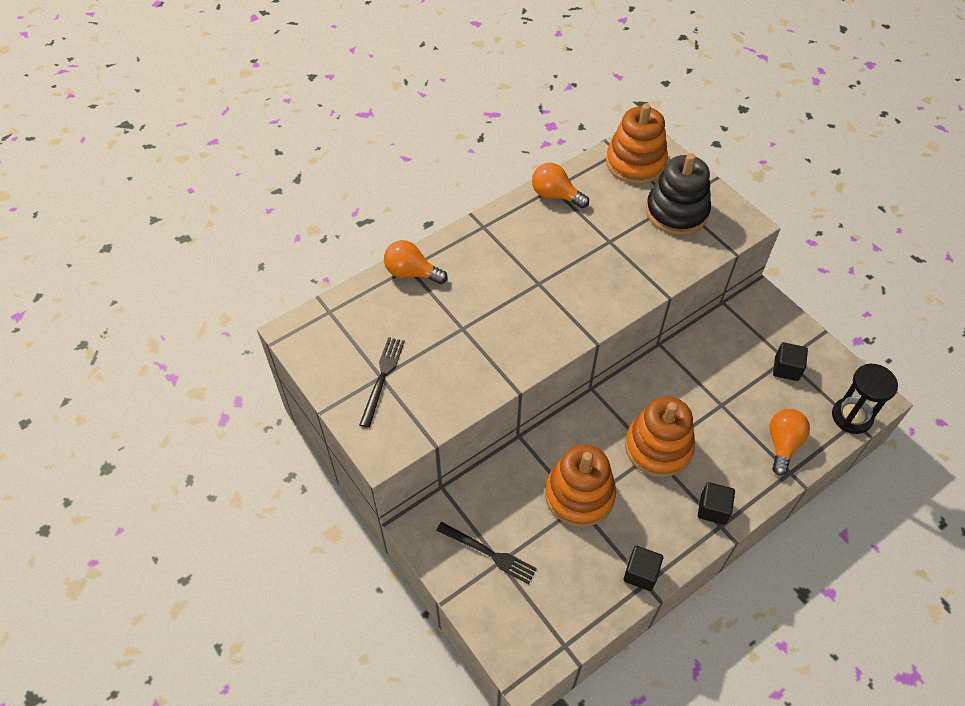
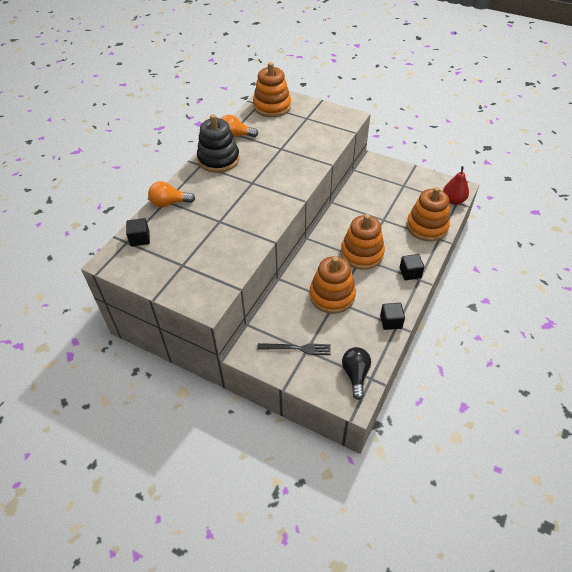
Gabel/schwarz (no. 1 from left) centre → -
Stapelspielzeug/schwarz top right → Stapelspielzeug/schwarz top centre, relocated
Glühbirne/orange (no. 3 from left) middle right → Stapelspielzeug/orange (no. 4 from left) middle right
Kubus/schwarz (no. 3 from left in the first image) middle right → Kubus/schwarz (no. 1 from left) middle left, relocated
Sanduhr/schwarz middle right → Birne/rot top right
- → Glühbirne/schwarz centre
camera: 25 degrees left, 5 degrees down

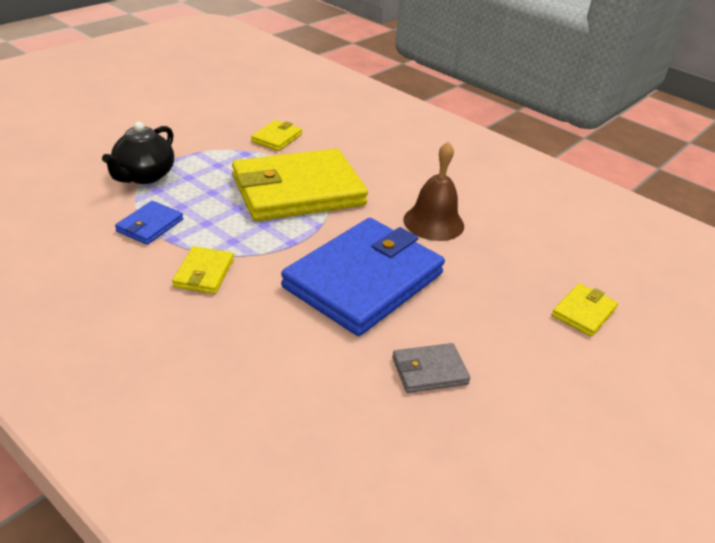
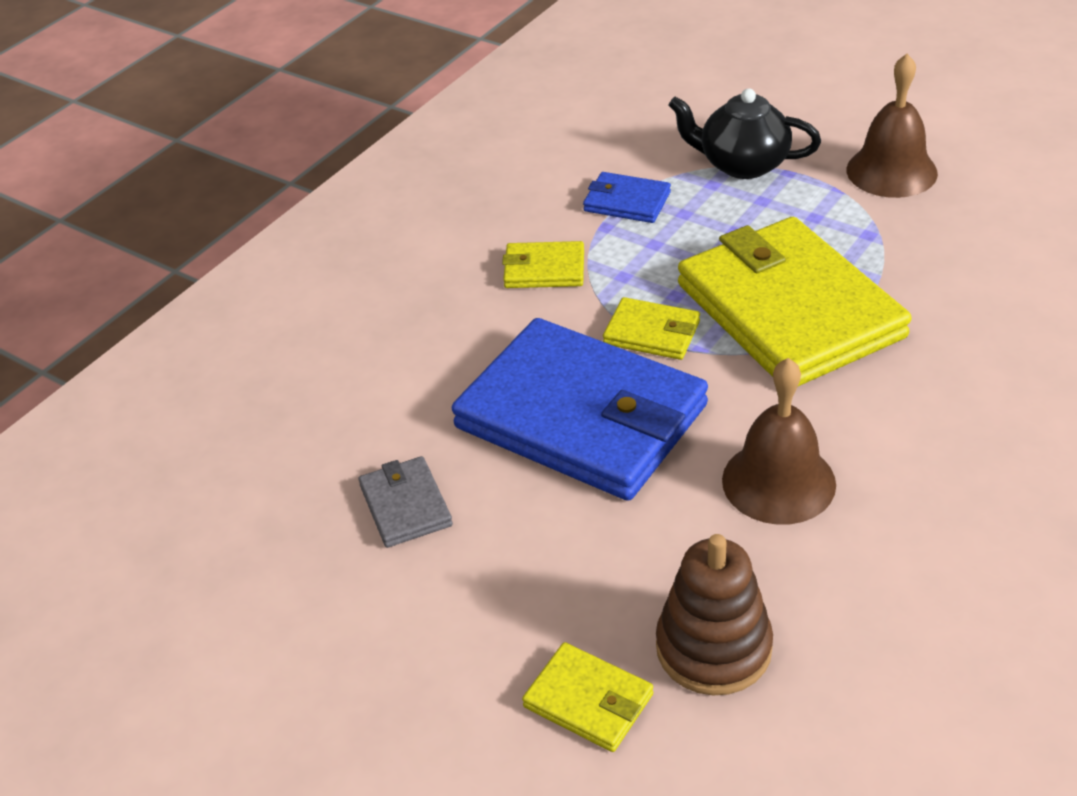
Geldbörse/gelb (no. 2 from left in the first image) top centre → Geldbörse/gelb (no. 3 from left) centre, relocated
- → Stapelspielzeug/braun bottom centre
- → Glocke/braun (no. 2 from left) top right
camera: 90 degrees right, 5 degrees up

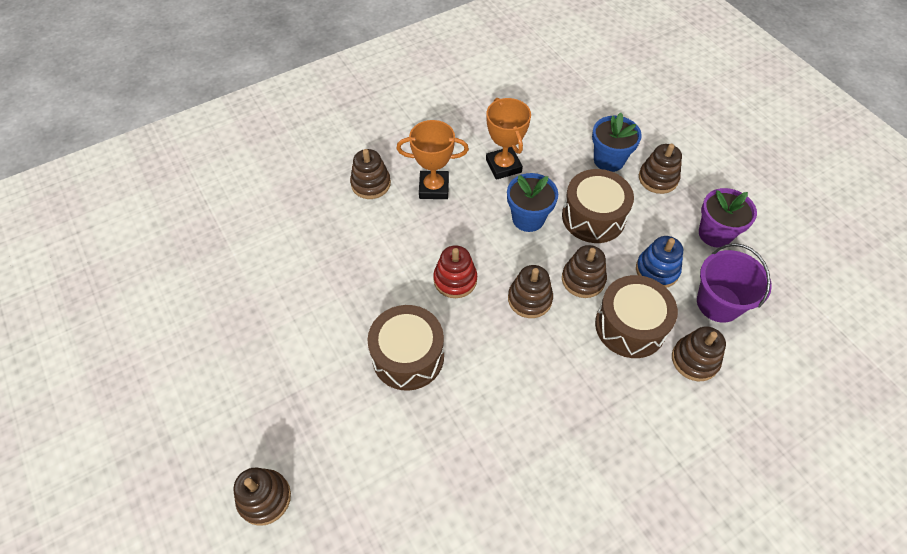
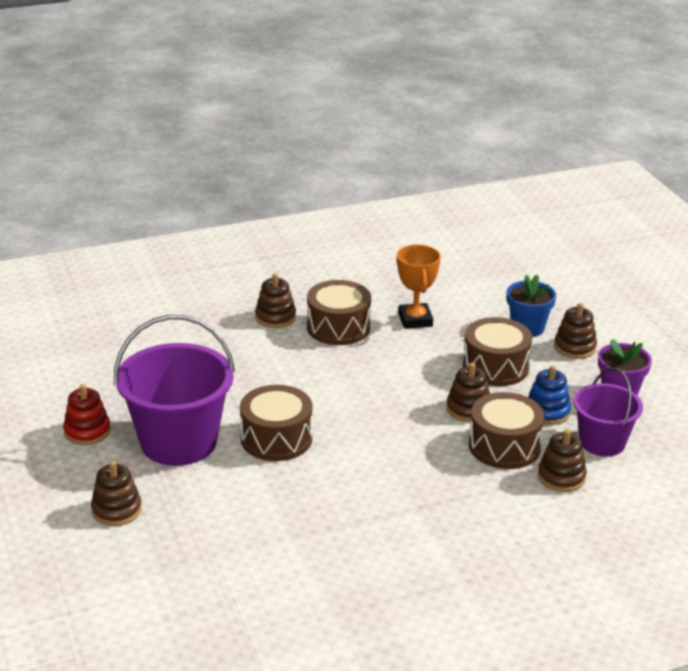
Pokal/orange (no. 1 from left) top centre → Trommel/braun (no. 2 from left) centre
Stapelspielzeug/rot centre → Stapelspielzeug/rot middle left, relocated
Blumentopf/blau (no. 1 from left) centre → -
Stapelspielzeug/braun (no. 3 from left) centre → -
- → Eimer/lila (no. 1 from left) middle left
camera: 10 degrees right, 25 degrees down

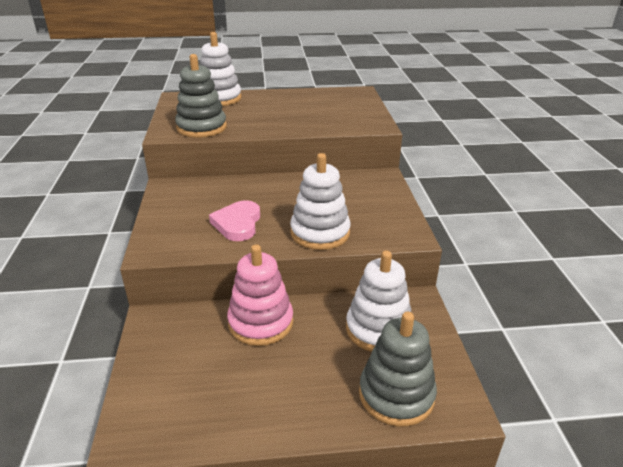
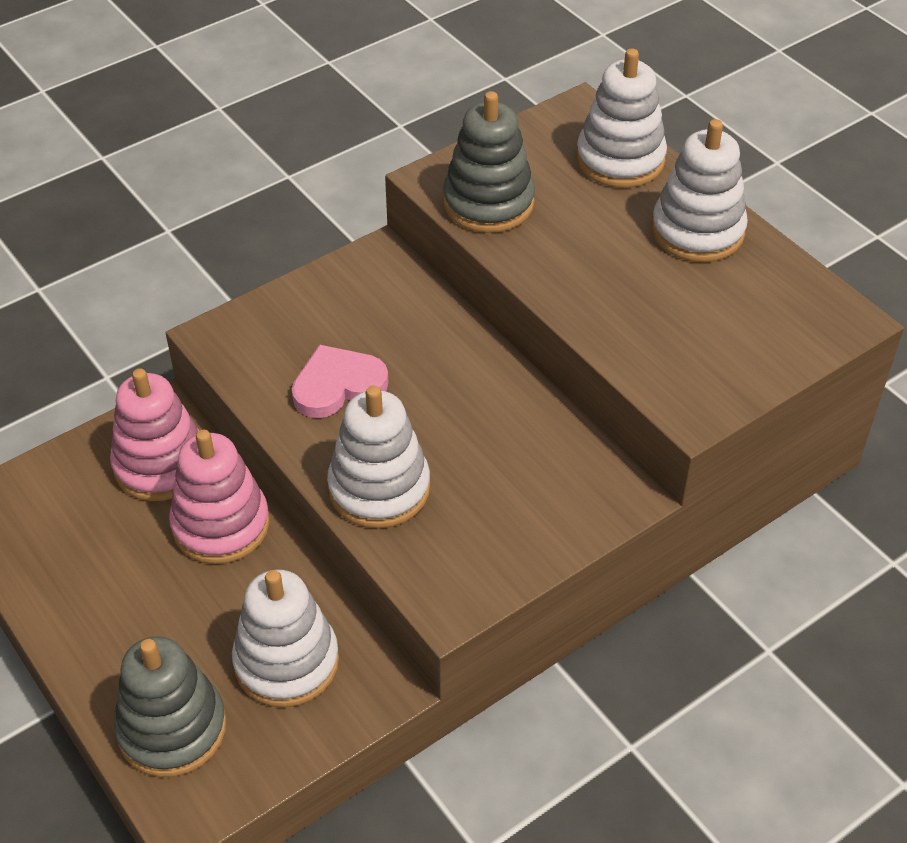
- → Stapelspielzeug/rosa (no. 1 from left) middle left
- → Stapelspielzeug/weiß (no. 4 from left) top right
camera: 60 degrees right, 15 degrees up

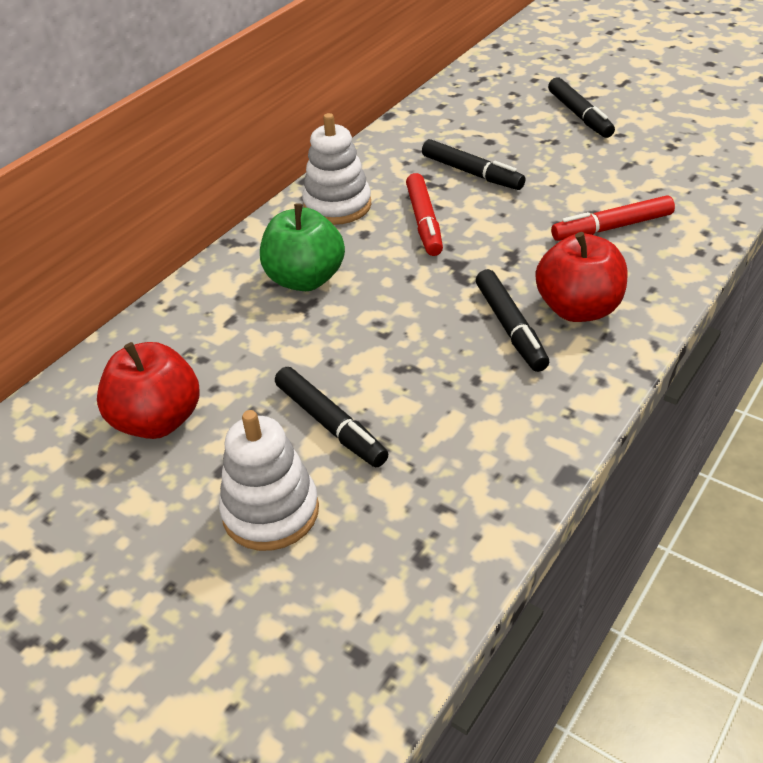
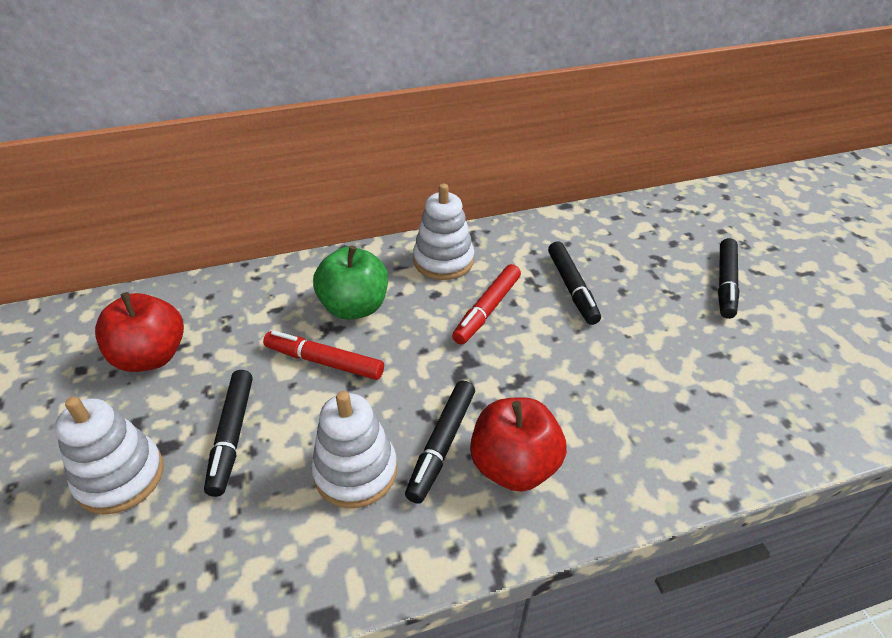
Filzstift/rot (no. 2 from left in the first image) top right → Filzstift/rot (no. 1 from left) centre, relocated
- → Stapelspielzeug/weiß (no. 2 from left) bottom centre
camera: 35 degrees right, 0 degrees up

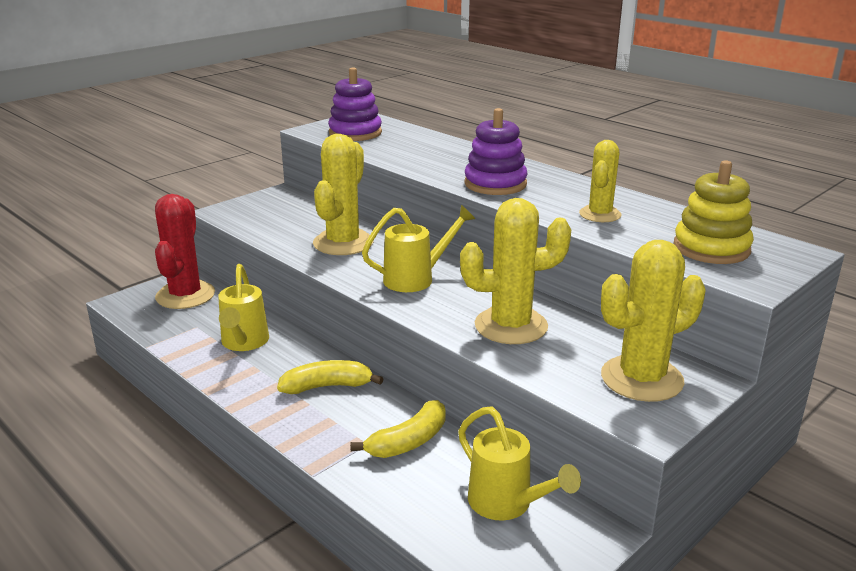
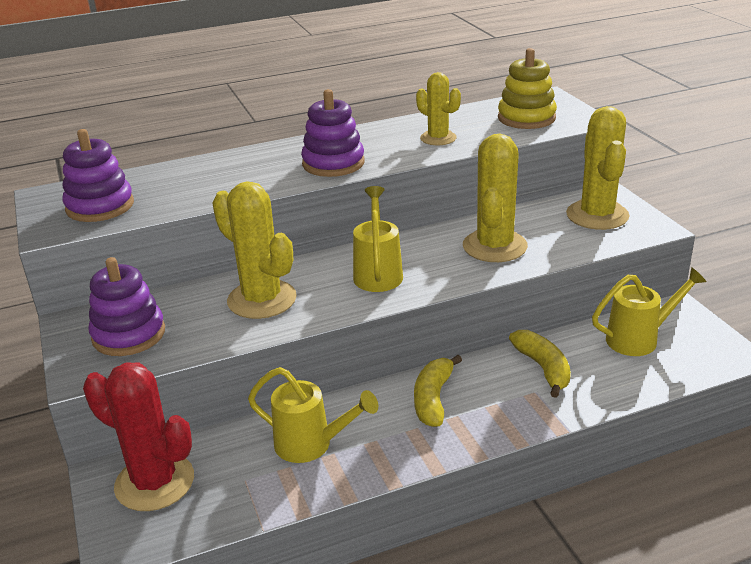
- → Stapelspielzeug/lila (no. 2 from left) middle left
camera: 65 degrees left, 5 degrees up

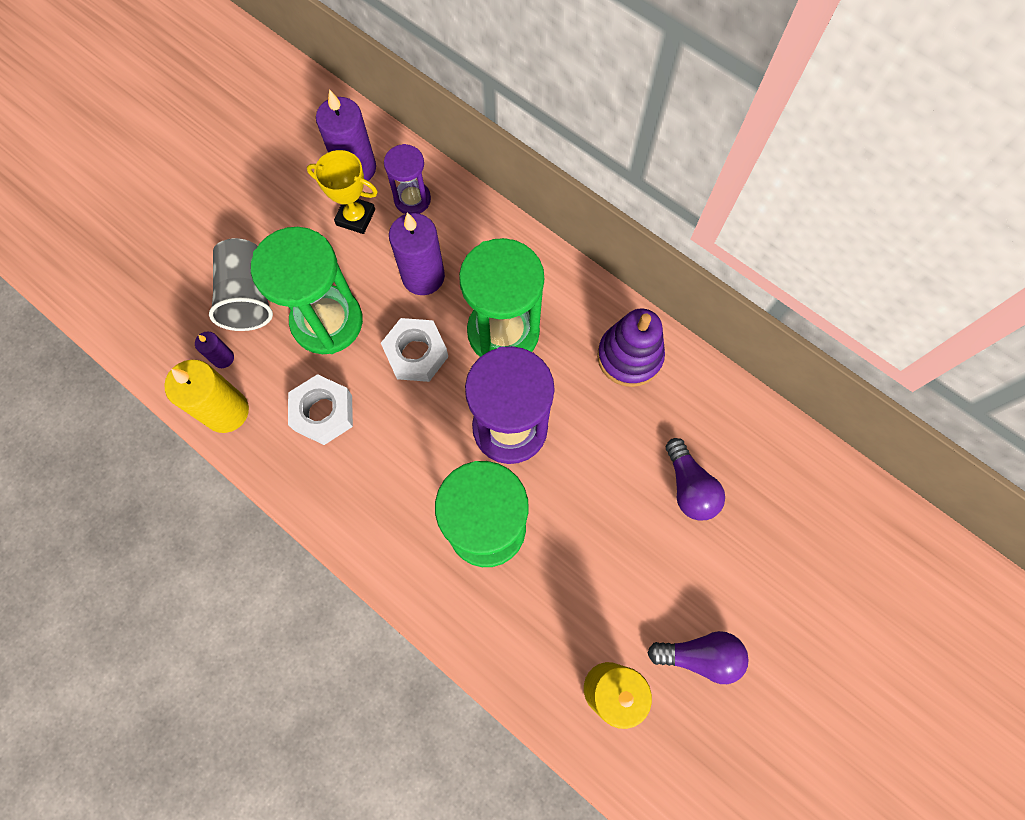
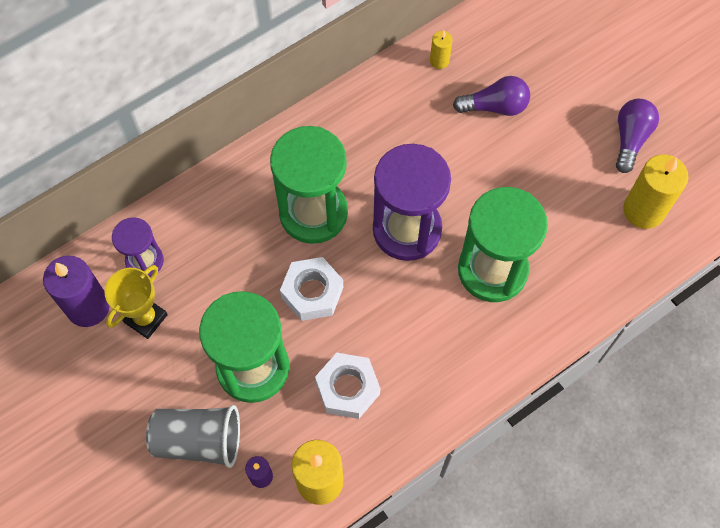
Kerze/lila (no. 3 from left) top centre → -
Stapelspielzeug/lila centre → -
- → Kerze/gelb (no. 2 from left) top centre
camera: 75 degrees left, 5 degrees down

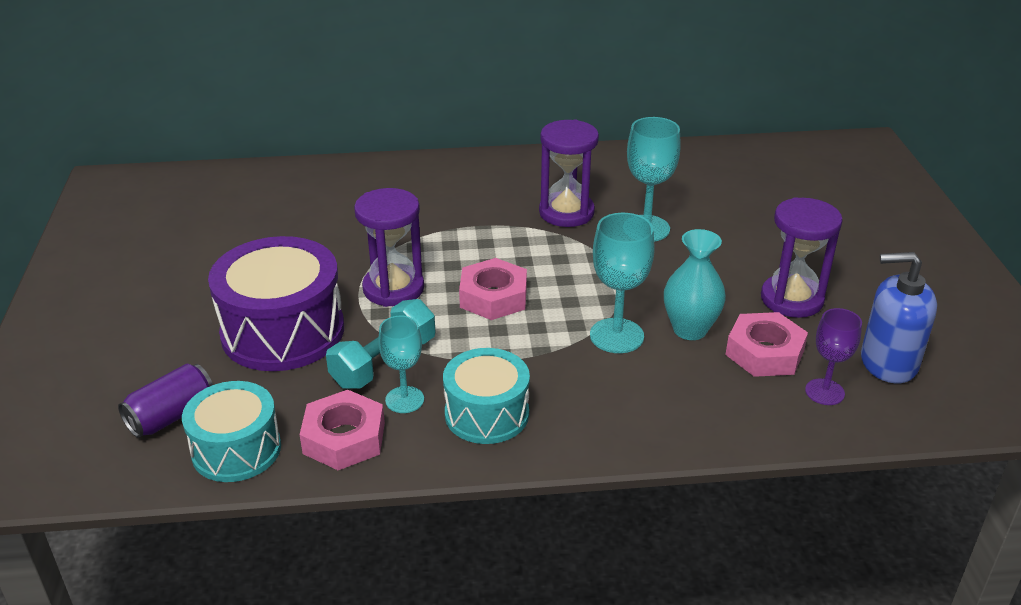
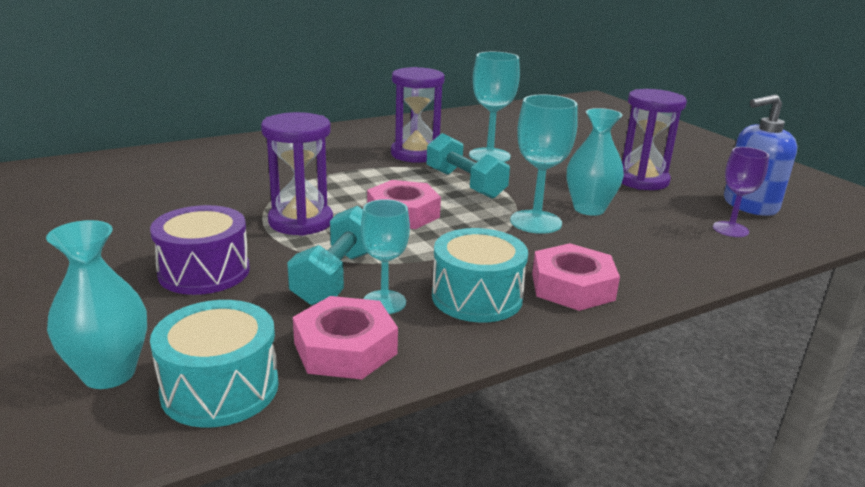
Dose/lila middle left → Vase/türkis (no. 1 from left) middle left
Trommel/lila middle left, x0.63
Sechskantmutter/rosa (no. 3 from left) middle right → Sechskantmutter/rosa (no. 3 from left) centre, relocated
- → Hantel/türkis (no. 2 from left) centre
camera: 25 degrees left, 10 degrees down

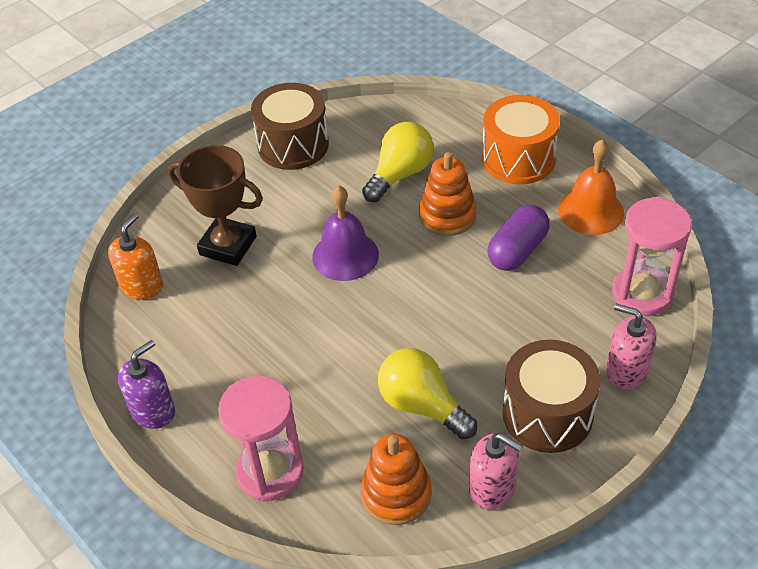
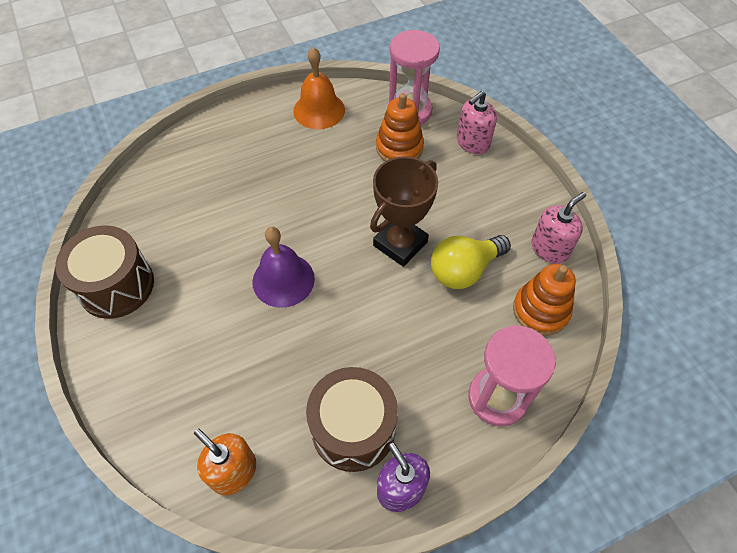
Pokal/braun middle left → Pokal/braun centre, relocated
Glühbirne/gelb (no. 1 from left) top centre → -
Stapelspielzeug/orange (no. 2 from left in the first image) centre → Stapelspielzeug/orange (no. 1 from left) top centre, relocated
Trommel/orange top right → -
Kapsel/lila middle right → -
Trommel/braun (no. 2 from left) bottom right → Trommel/braun (no. 2 from left) bottom centre, relocated
camera: 75 degrees left, 10 degrees up

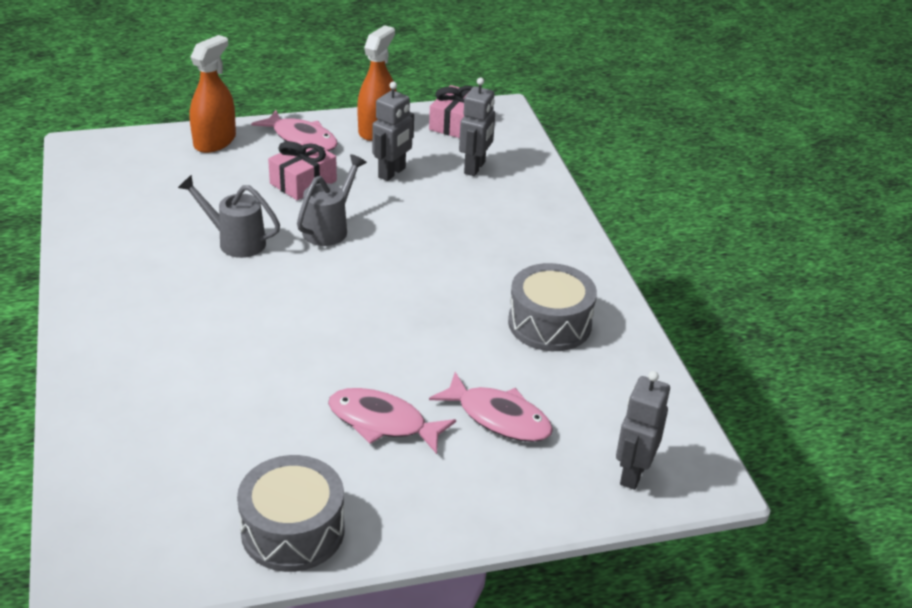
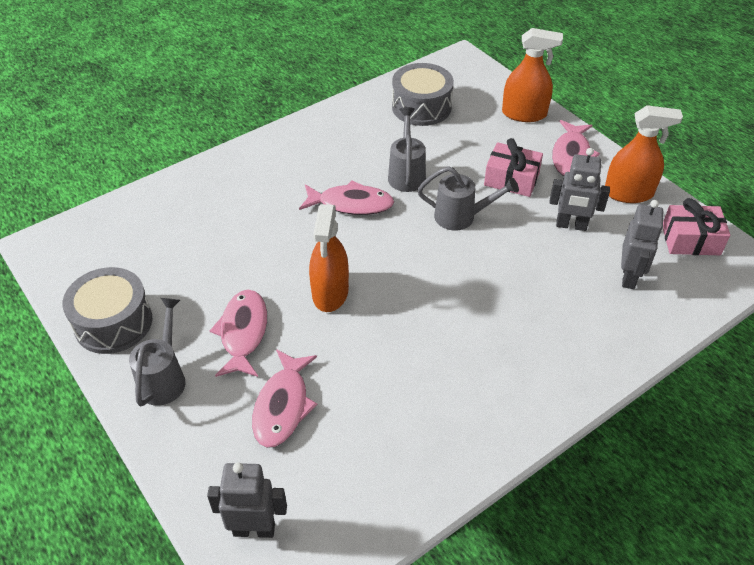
Roboter/grau (no. 2 from left in the first image) top centre → Roboter/grau (no. 3 from left) middle right, 75 degrees counterclockwise
Trommel/grau (no. 2 from left) centre → Trommel/grau (no. 2 from left) top centre, relocated
- → Gießkanne/grau (no. 1 from left) middle left
- → Fisch/rosa (no. 3 from left) centre
- → Sprühflasche/orange (no. 1 from left) centre
camera: 70 degrees right, 10 degrees up

